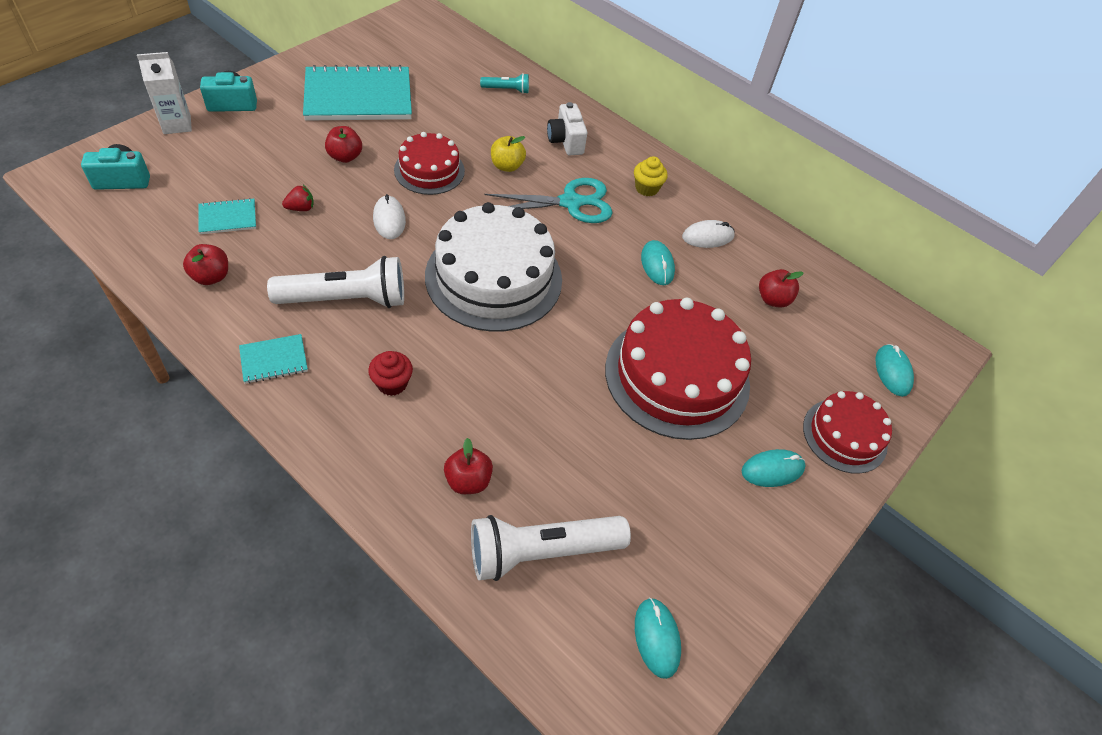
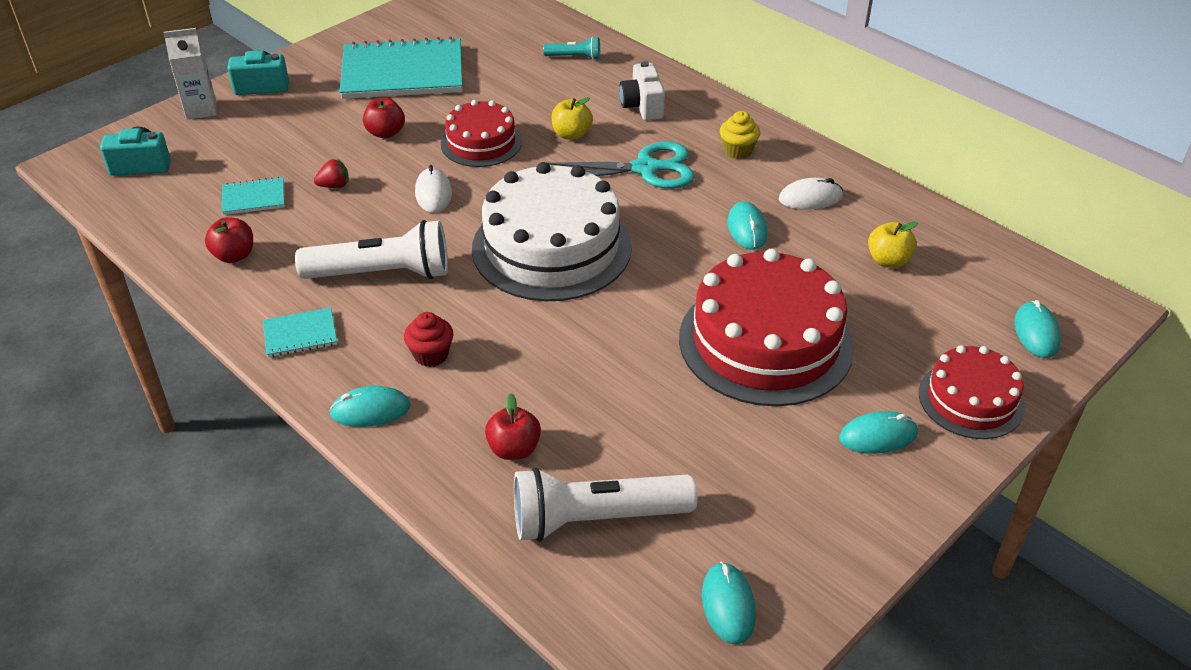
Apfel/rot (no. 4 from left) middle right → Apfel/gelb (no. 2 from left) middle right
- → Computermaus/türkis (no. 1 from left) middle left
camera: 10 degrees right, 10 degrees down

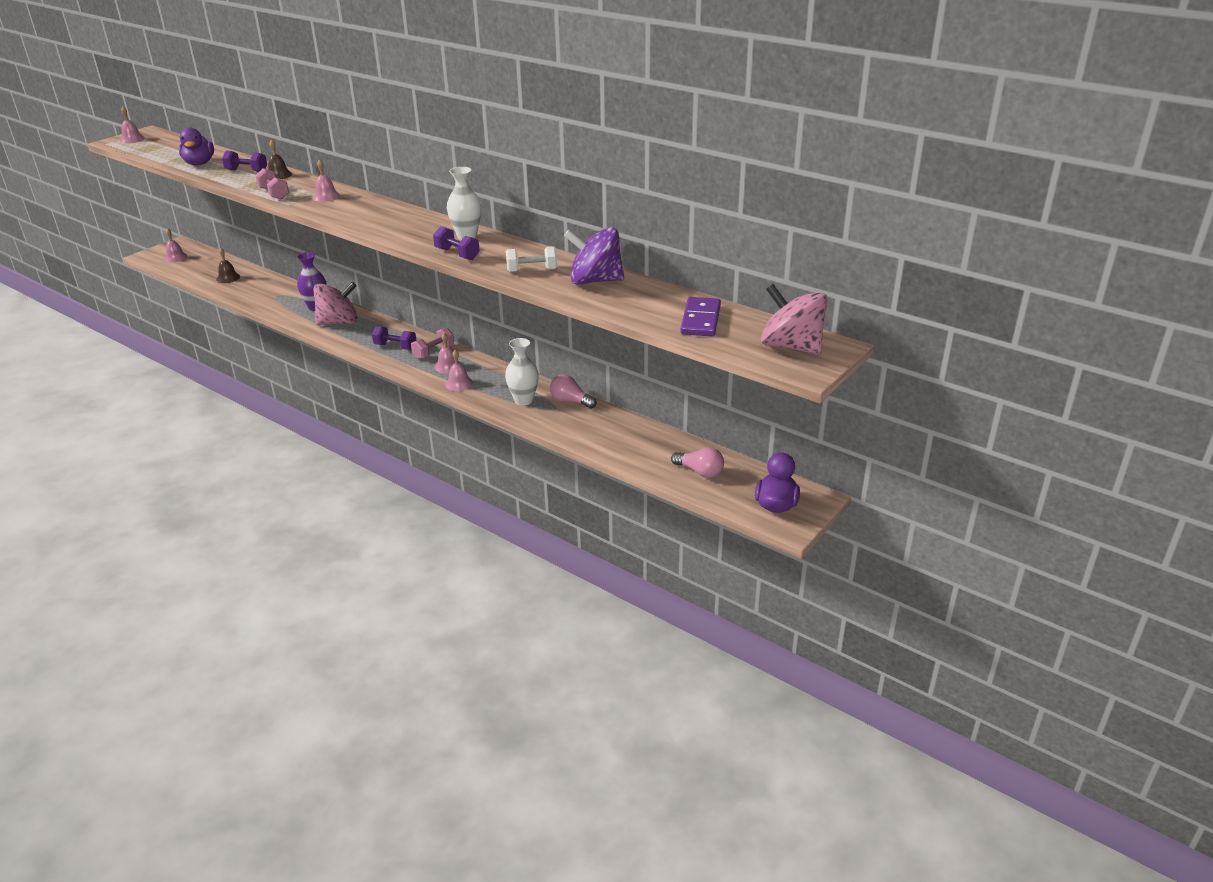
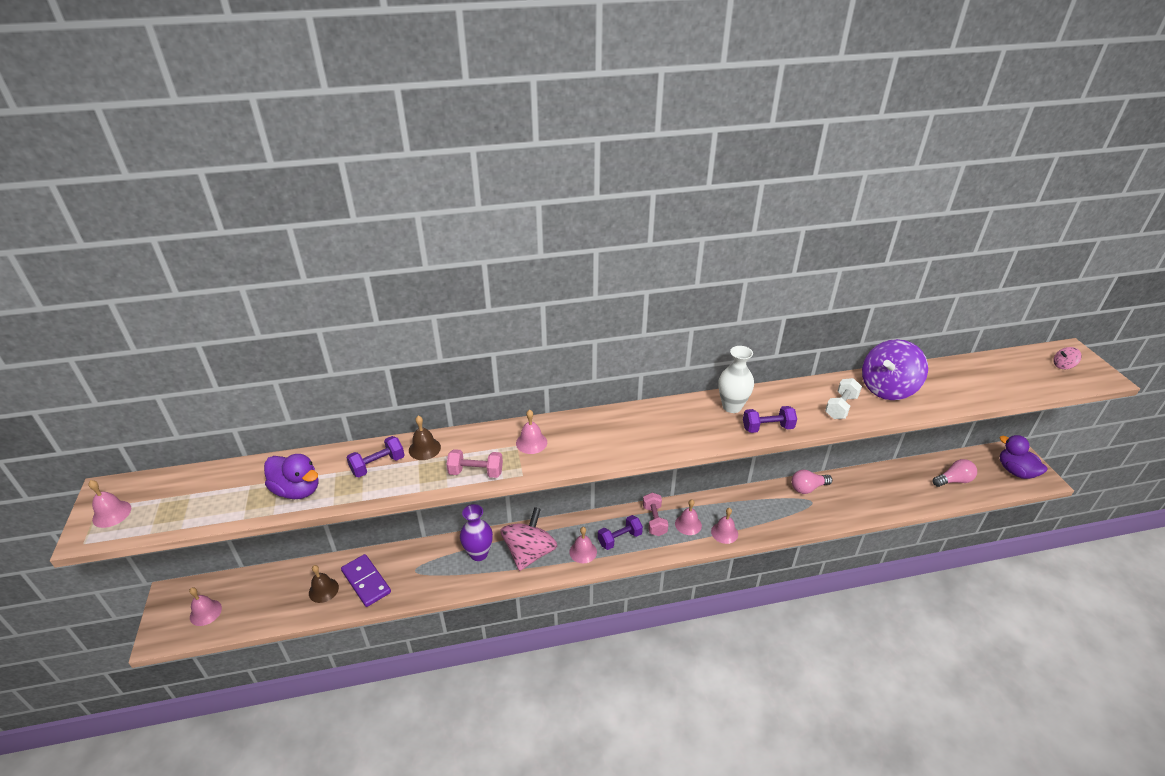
Vase/weiß (no. 2 from left) centre → -
Dominostein/lila centre → Dominostein/lila bottom left, relocated
Kreisel/rosa (no. 2 from left) centre → Kreisel/rosa (no. 2 from left) middle right, x0.42
- → Glocke/rosa (no. 4 from left) bottom centre
camera: 50 degrees left, 5 degrees up

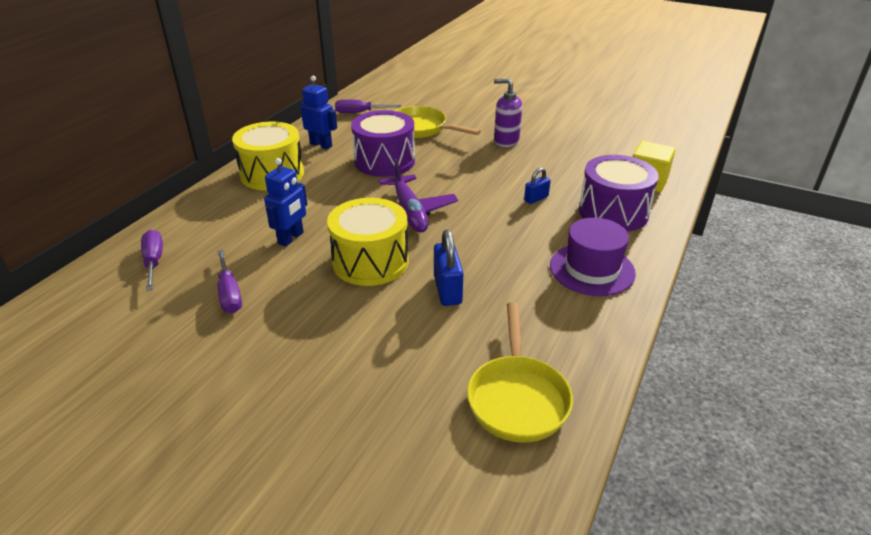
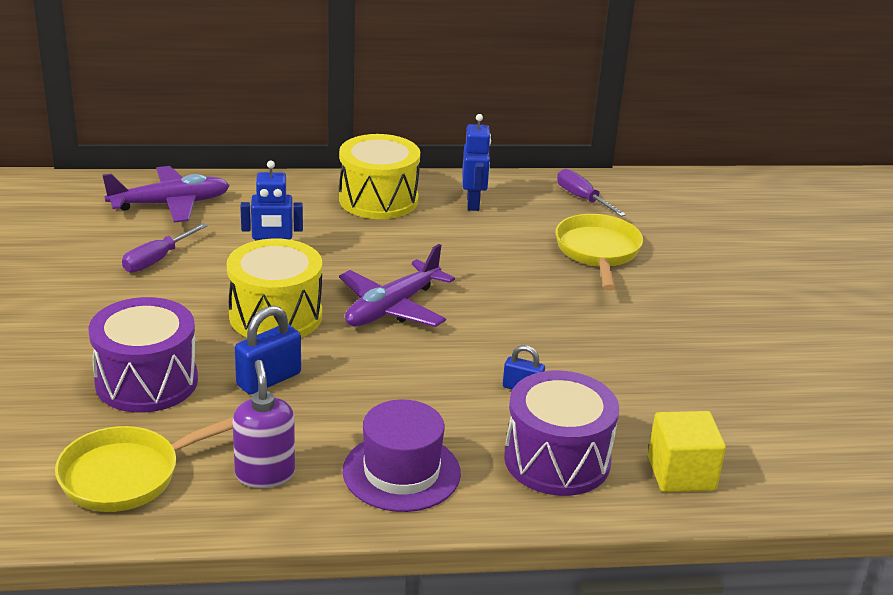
Schraubenzieher/lila (no. 1 from left) middle left → Flugzeug/lila (no. 1 from left) top left
Trommel/lila (no. 1 from left) top centre → Trommel/lila (no. 1 from left) middle left, relocated
Seifenspender/lila top centre → Seifenspender/lila bottom left, relocated
camera: 55 degrees right, 5 degrees down

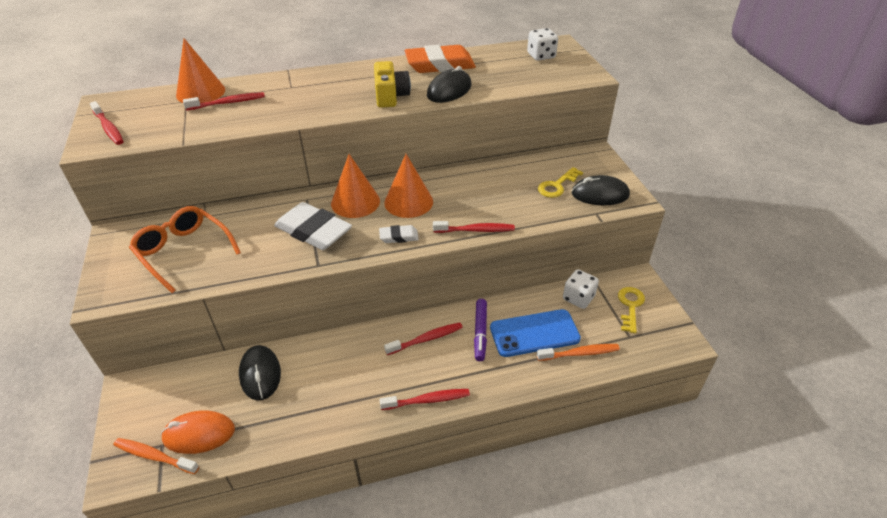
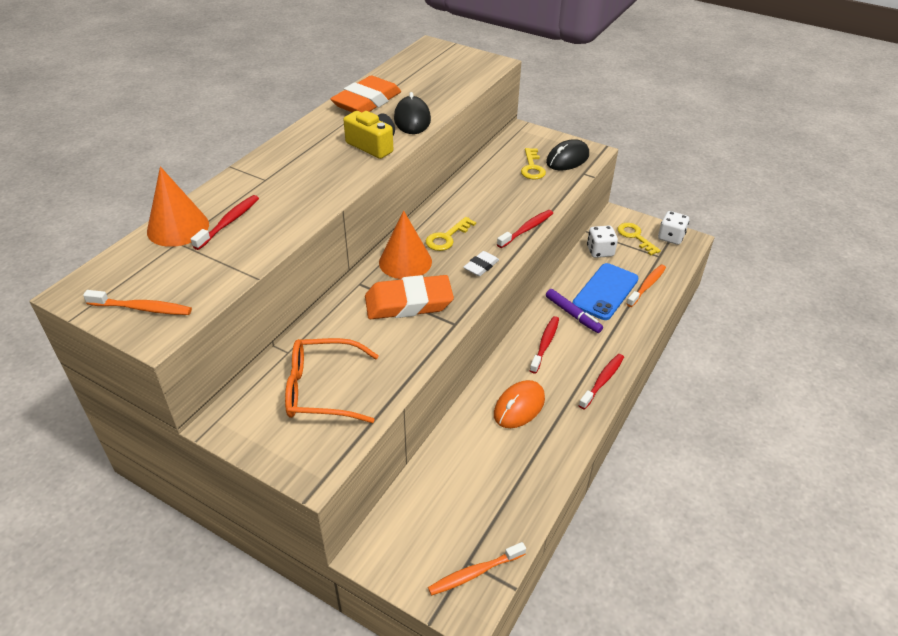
Zahnbürste/rot (no. 1 from left) top left → Zahnbürste/orange (no. 1 from left) middle left
Computermaus/orange bottom left → Computermaus/orange centre, relocated
Computermaus/schwarz (no. 1 from left) bottom left → -
Radiergummi/weiß (no. 1 from left) centre → Radiergummi/orange (no. 2 from left) centre
Kegel/orange (no. 3 from left) centre → Schlüssel/gelb (no. 1 from left) centre
Spielwürfel/weiß (no. 1 from left in the first image) top centre → Spielwürfel/weiß (no. 2 from left) middle right, relocated
camera: 45 degrees left, 0 degrees up

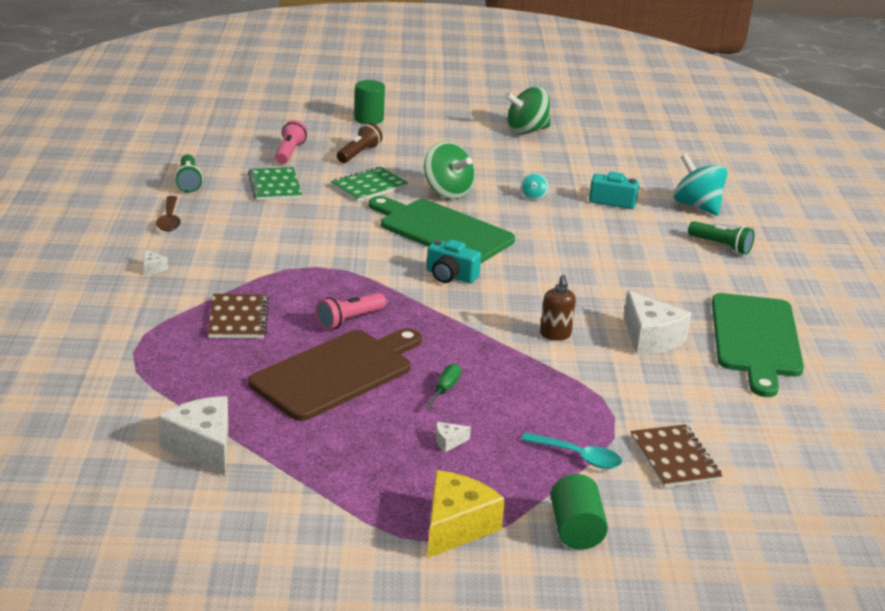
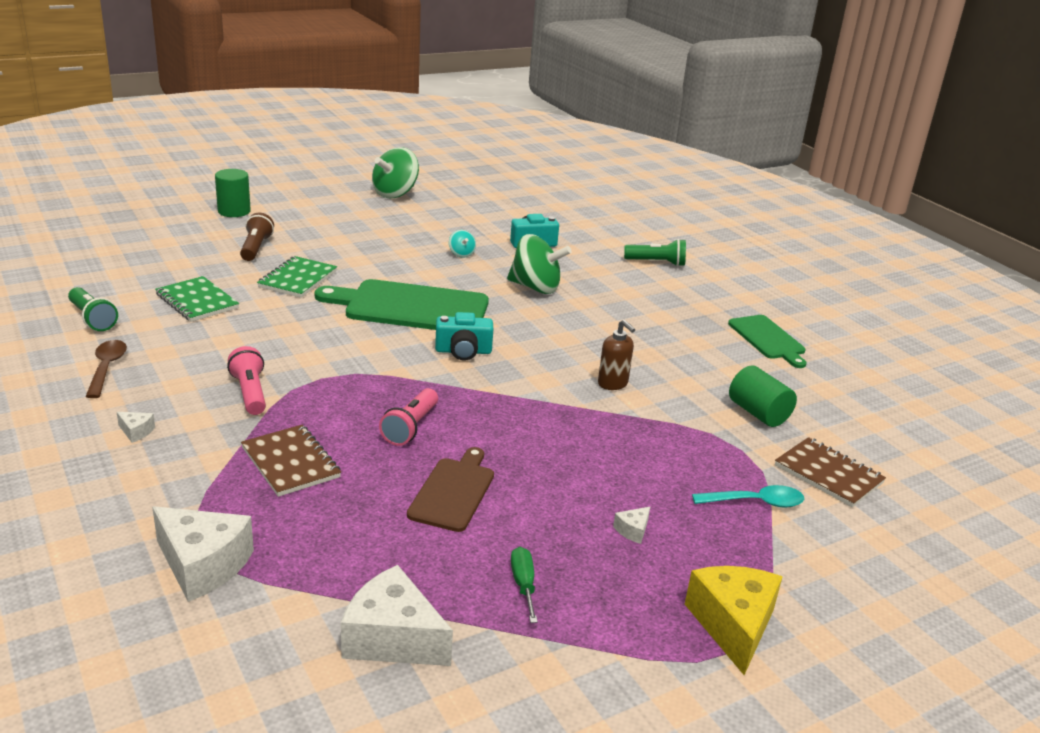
Löffel/braun middle left, 150 degrees counterclockwise
Schneidebrett/braun centre → Schneidebrett/braun bottom centre, x0.58
Taschenlampe/rosa (no. 1 from left) top left → Taschenlampe/rosa (no. 1 from left) middle left, relocated
Kreisel/grün (no. 1 from left in the first image) top centre → Kreisel/grün (no. 2 from left) centre, relocated
Schraubenzieher/grün centre → Schraubenzieher/grün bottom centre, relocated
Vollzylinder/grün (no. 2 from left) bottom centre → Vollzylinder/grün (no. 2 from left) middle right, relocated
Käse/weiß (no. 4 from left in the first image) middle right → Käse/weiß (no. 2 from left) bottom left, relocated
Kreisel/türkis (no. 2 from left) top right → -
Schneidebrett/grün (no. 2 from left) middle right, x0.58
camera: 30 degrees left, 0 degrees up

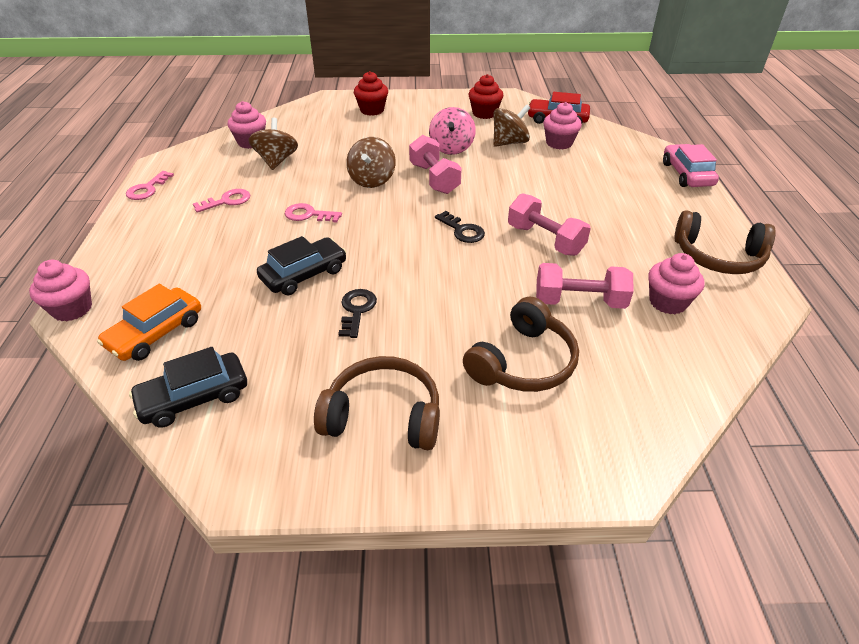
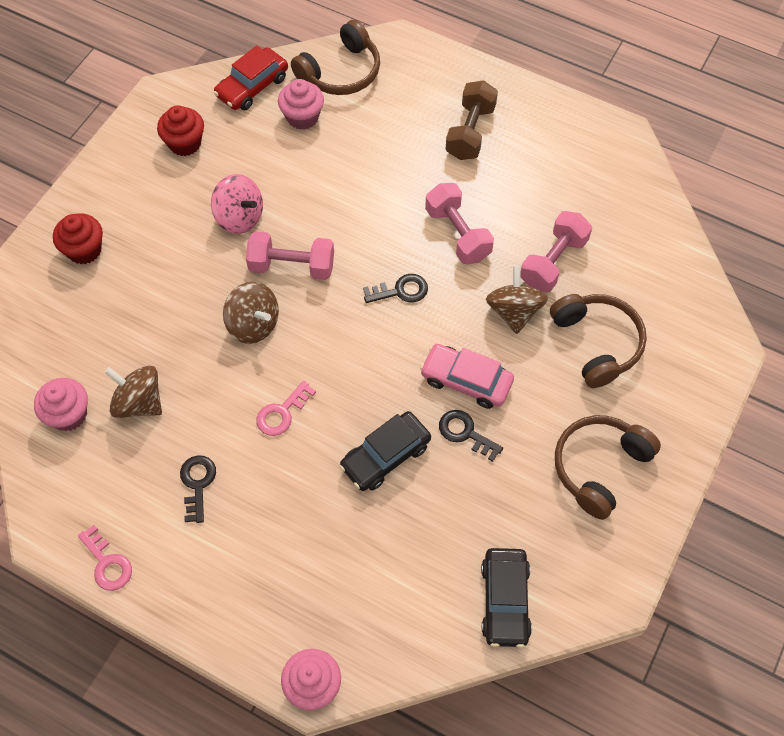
Auto/orange middle left → -
Schlüssel/rosa (no. 2 from left) top left → Schlüssel/schwarz (no. 1 from left) middle left
Auto/schwarz (no. 2 from left in the first image) centre → Auto/schwarz (no. 1 from left) centre, 120 degrees counterclockwise
Kreisel/braun (no. 3 from left) top centre → Kreisel/braun (no. 3 from left) centre, relocated
Hantel/rosa (no. 2 from left) centre → Hantel/rosa (no. 2 from left) top centre, 75 degrees clockwise
Muffin/rosa (no. 4 from left) middle right → -
Auto/rosa top right → Auto/rosa centre, relocated
Kopfhörer/braun (no. 3 from left in the first image) middle right → Kopfhörer/braun (no. 1 from left) top centre, relocated
- → Hantel/braun top centre
camera: 60 degrees left, 20 degrees up

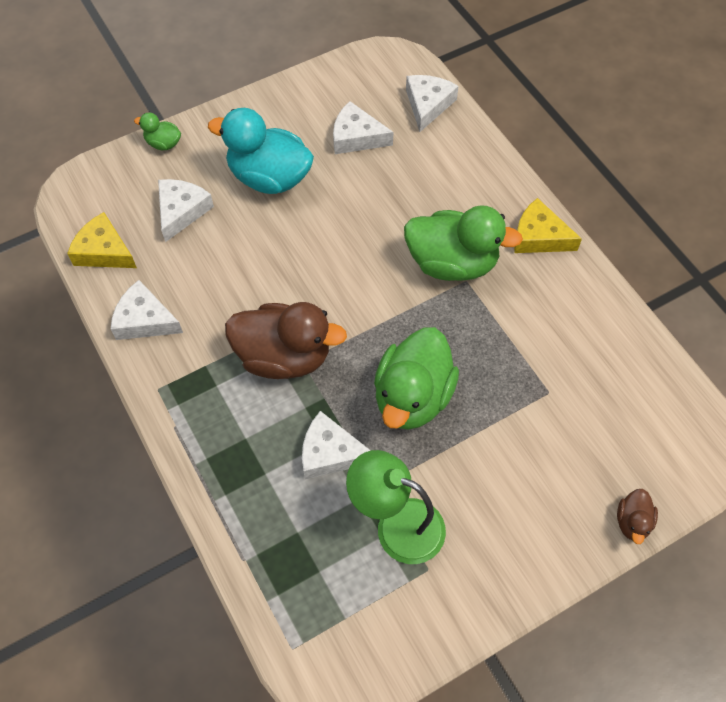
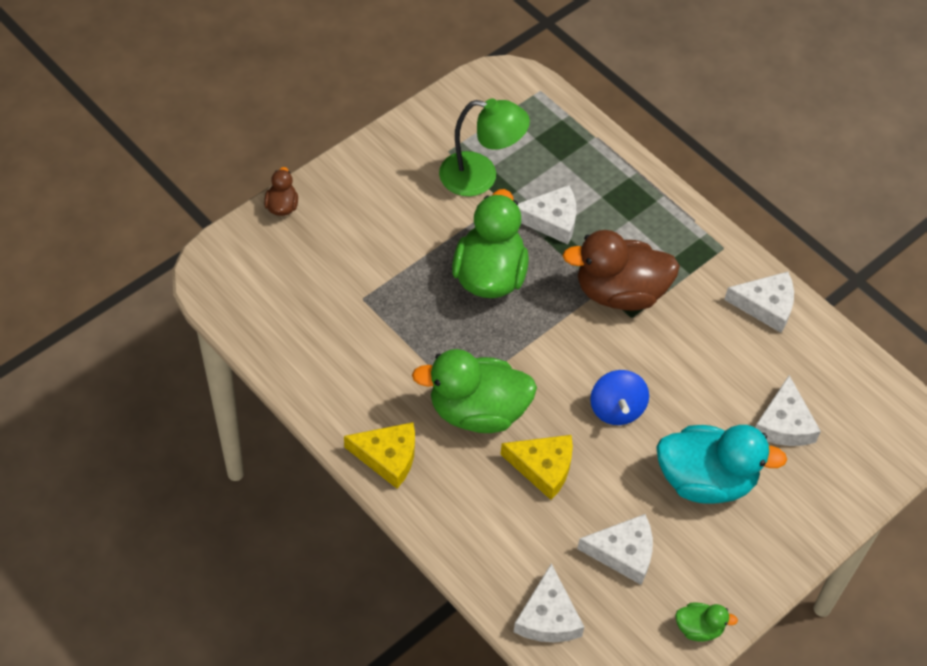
Käse/gelb (no. 1 from left in the first image) middle left → Käse/gelb (no. 2 from left) bottom centre, relocated
Ente/grün (no. 1 from left in the first image) top left → Ente/grün (no. 3 from left) bottom right, relocated
- → Kreisel/blau middle right
camera: 165 degrees right, 5 degrees down

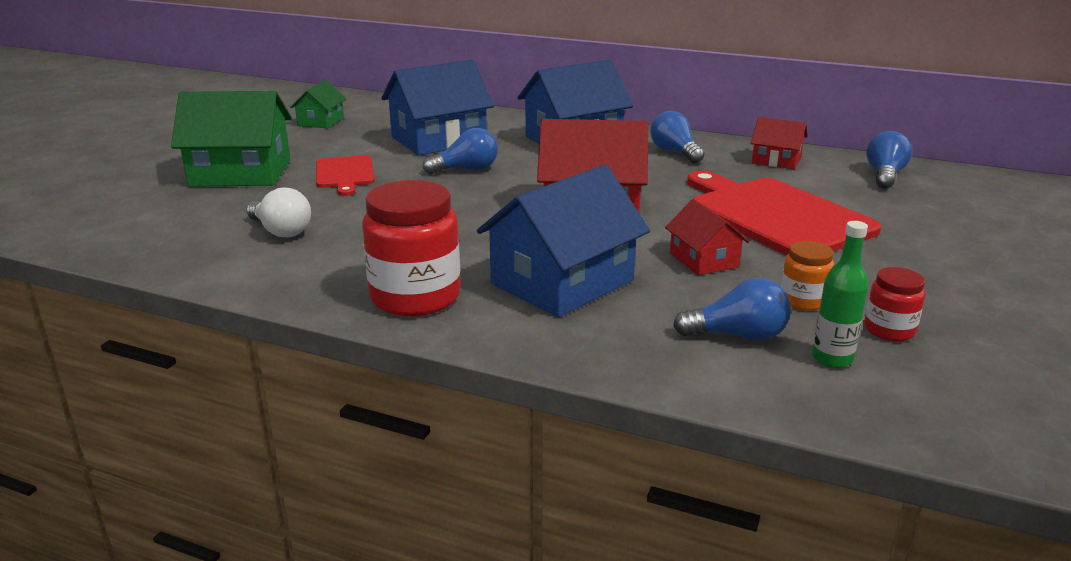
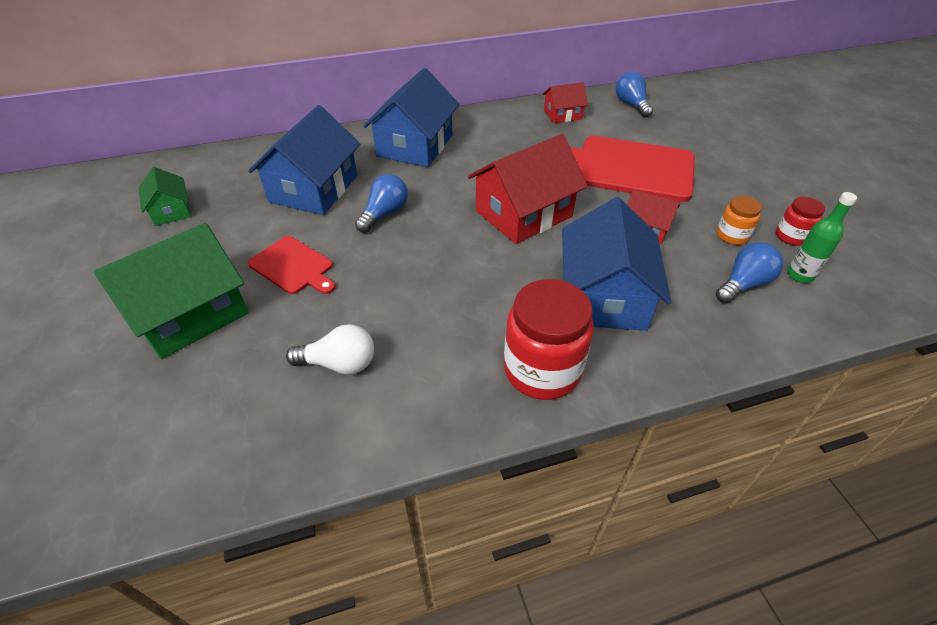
Glühbirne/blau (no. 2 from left) top centre → -
camera: 40 degrees left, 20 degrees up

